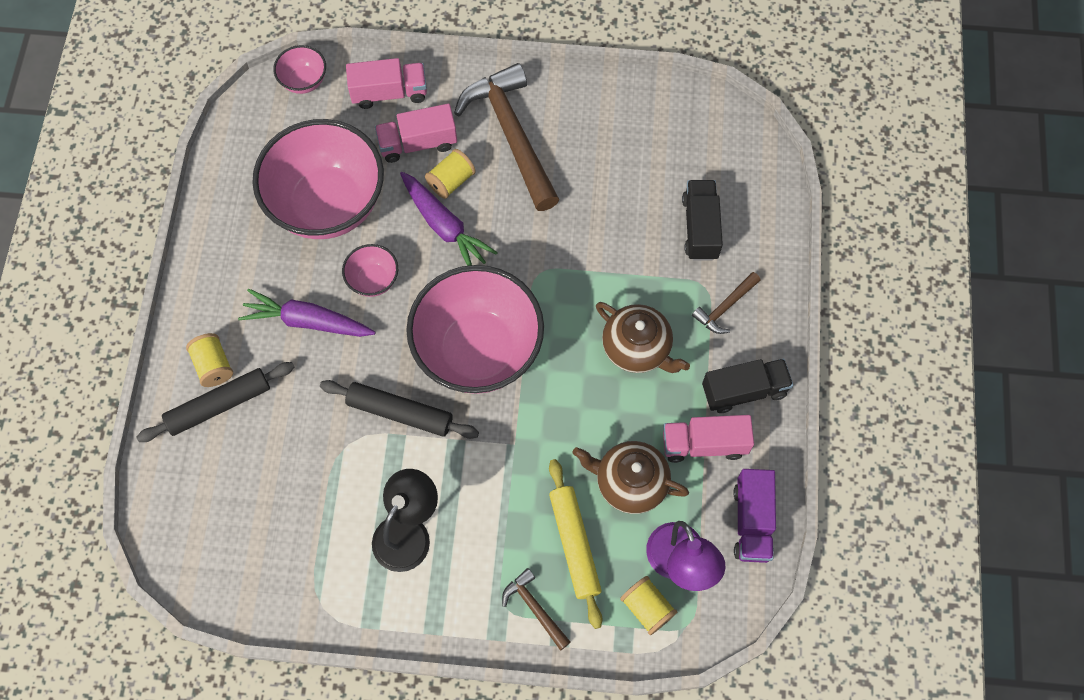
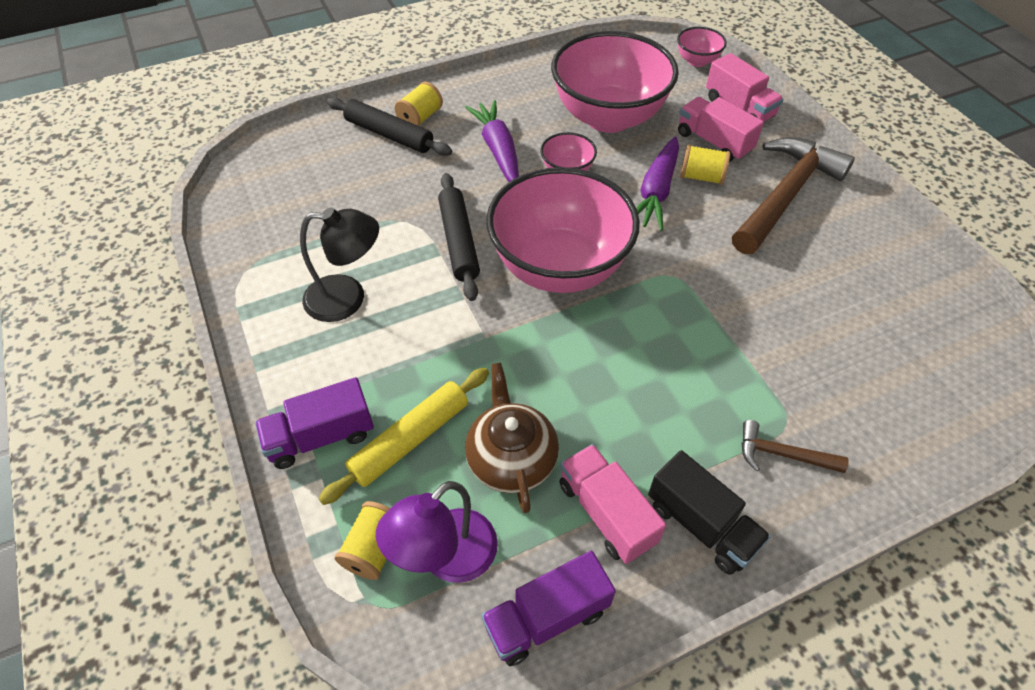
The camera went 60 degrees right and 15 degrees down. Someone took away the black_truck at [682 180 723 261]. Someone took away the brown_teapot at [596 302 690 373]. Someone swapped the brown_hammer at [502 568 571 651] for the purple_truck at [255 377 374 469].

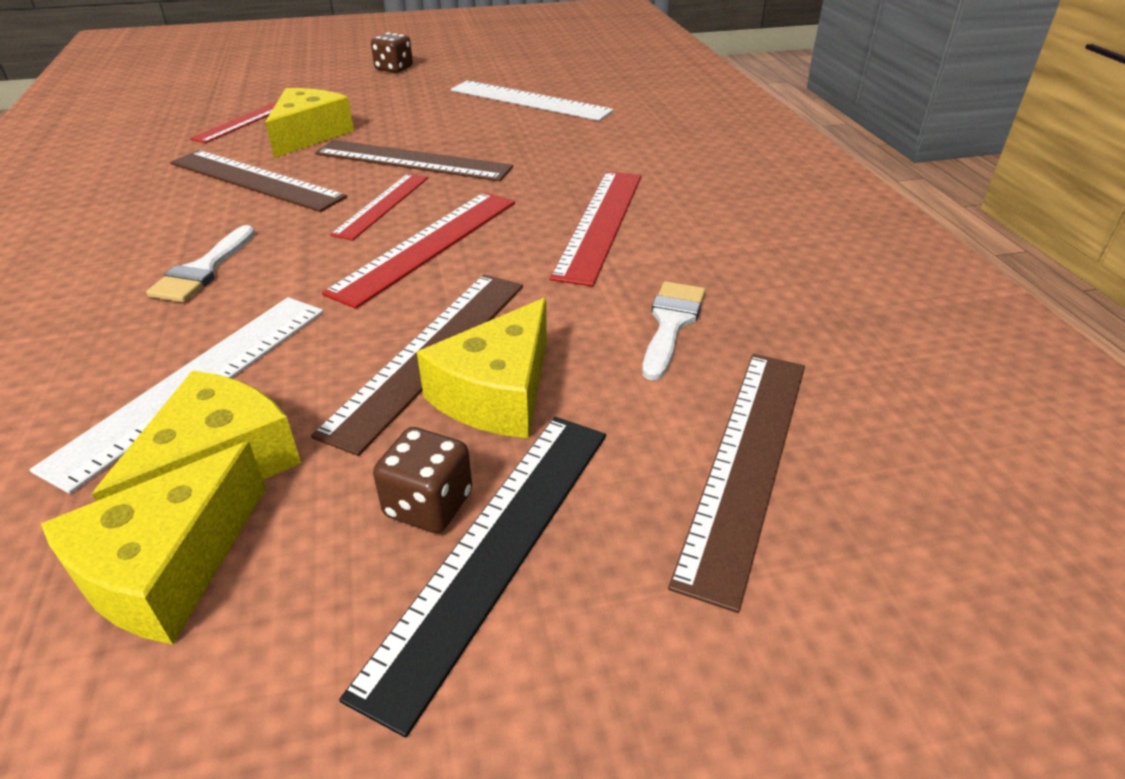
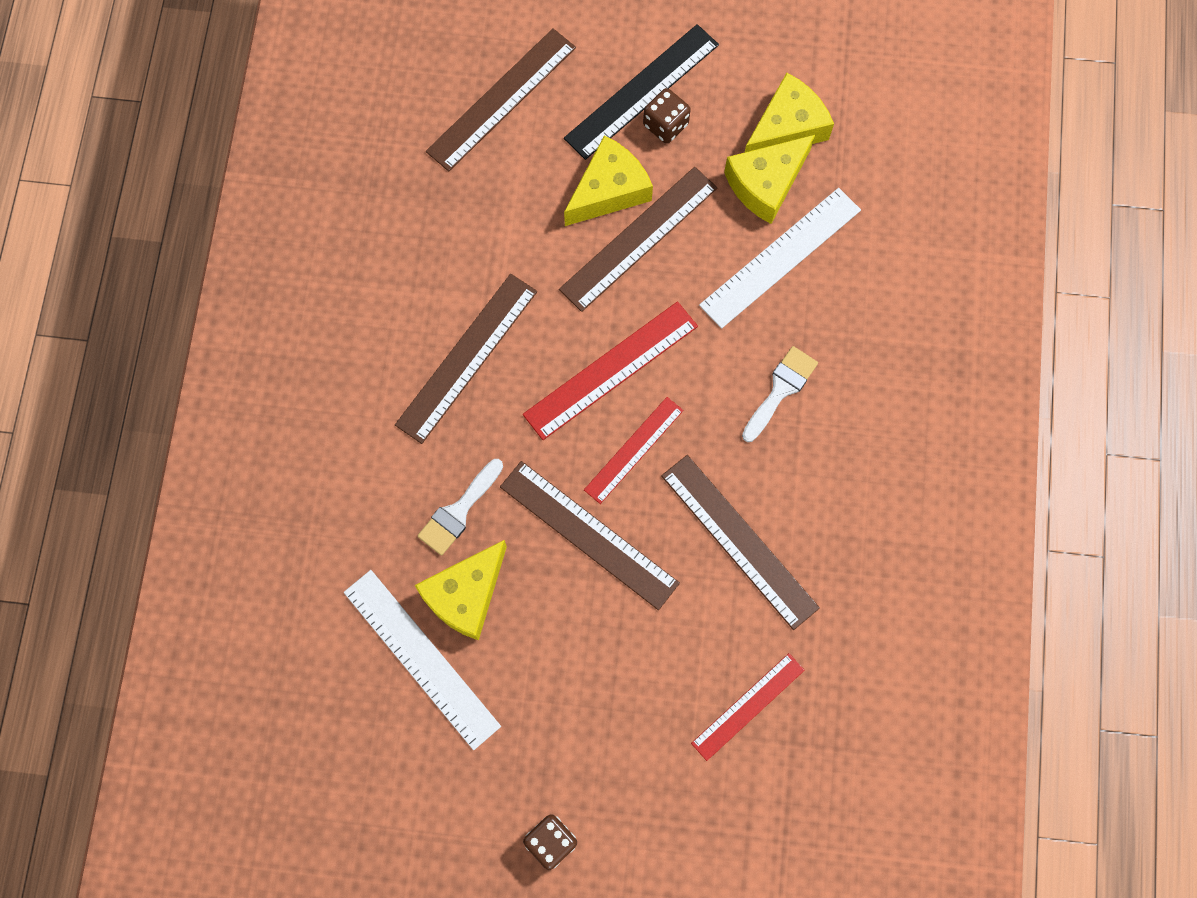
The camera went 160 degrees left and 35 degrees up. Someone carried the yellow_cheese from [265 88 354 158] to [415 540 507 640]. Someone repainted the red_ruler at [550 171 641 287], which became the brown_ruler at [395 274 537 444]. Someone carried the white_brush from [642 281 705 381] to [417 459 503 555].

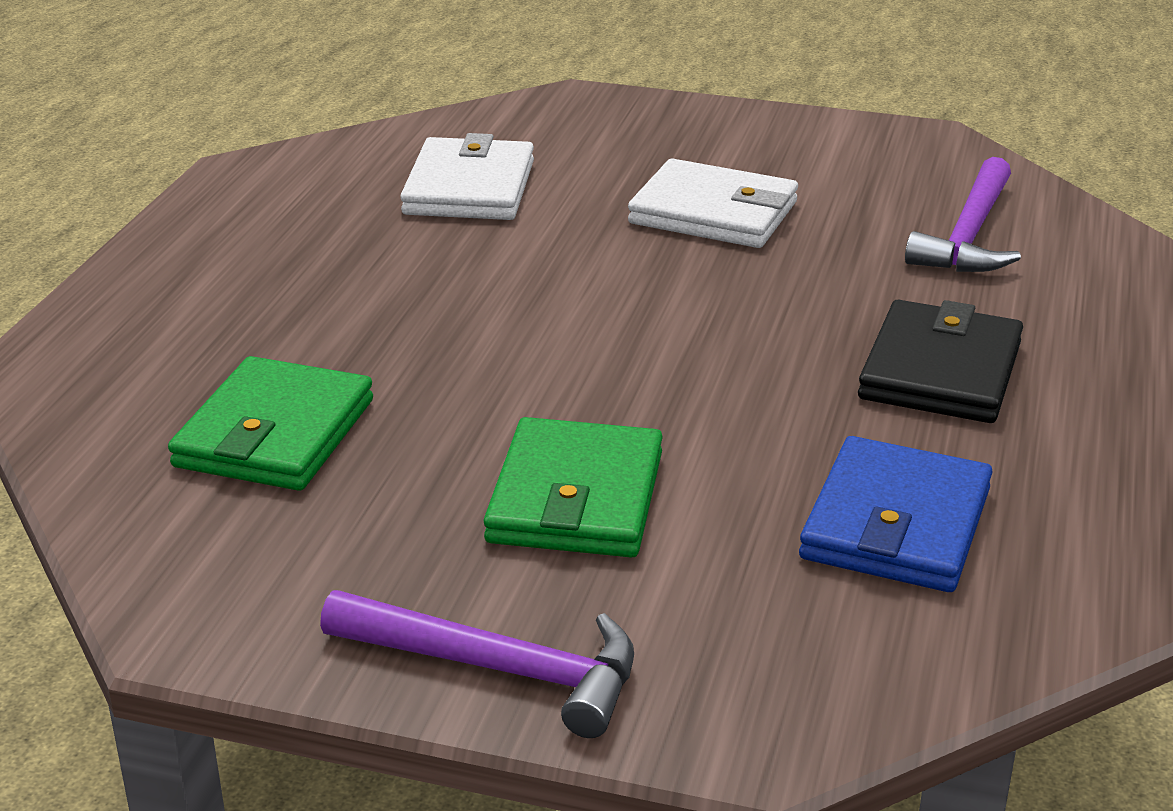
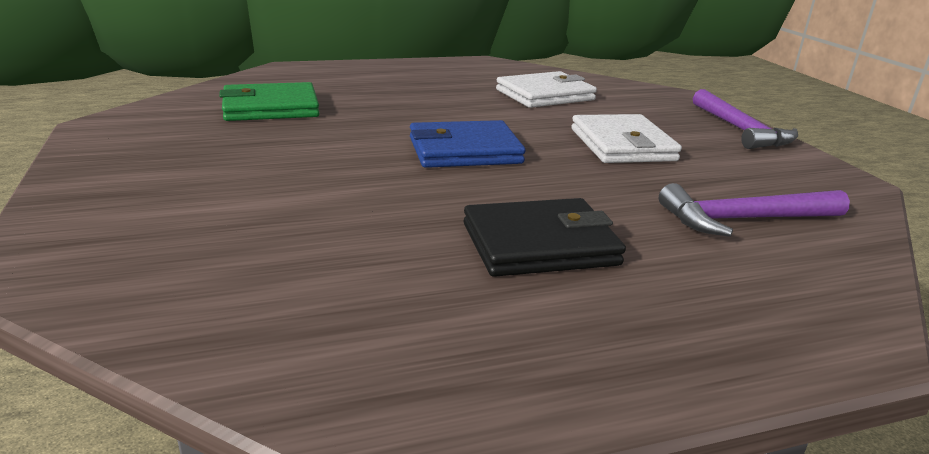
The camera went 55 degrees right and 5 degrees down. Someone took away the green_wallet at [484 417 663 558]. Someone carried the blue_wallet from [799 436 993 592] to [410 120 526 168]. Someone carried the purple_hammer from [320 590 634 738] to [693 89 798 149].

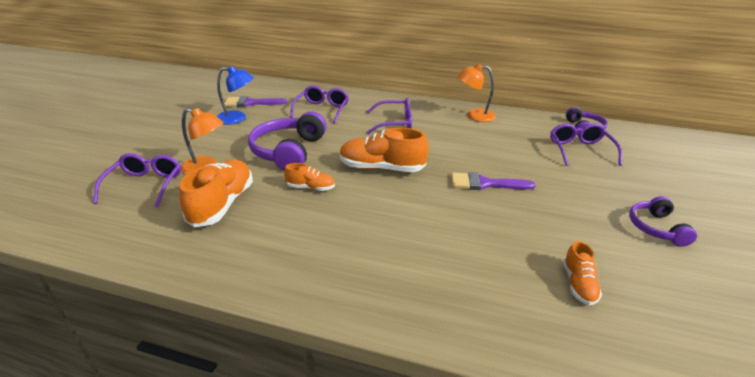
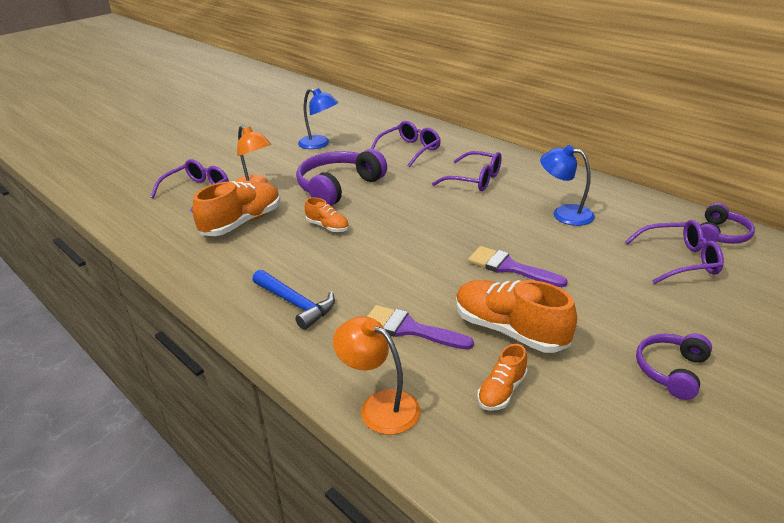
The camera went 30 degrees right and 0 degrees up. Someone carried the orange_lamp from [458 64 496 122] to [333 316 420 435]. Someone carried the purple_brush from [224 96 287 107] to [367 305 474 350]. Someone rotated the purple_glasses at [550 123 622 166] by 60 degrees clockwise. Someone carried the orange_shoe from [340 128 429 172] to [456 280 577 353]. Someone put down the blue_lamp at [540 145 595 226]. Someone put down the blue_hammer at [252 270 335 330].

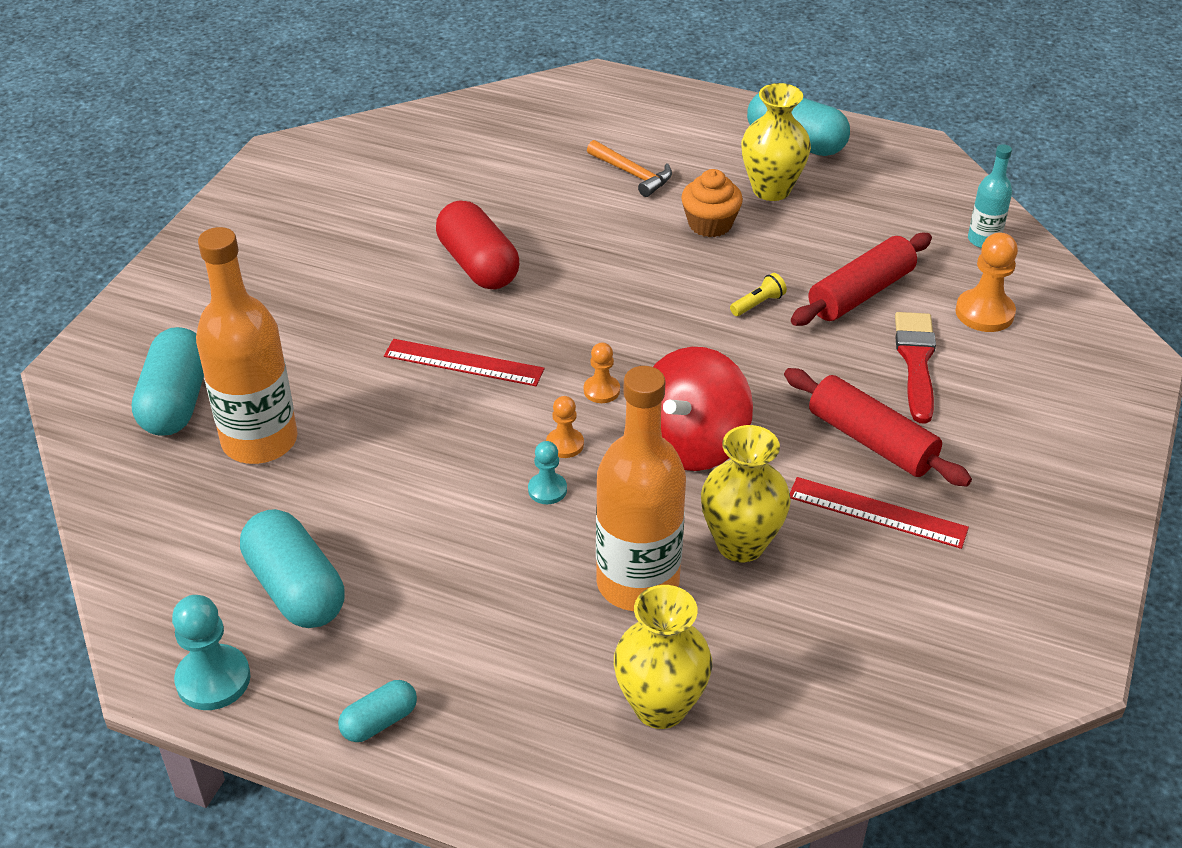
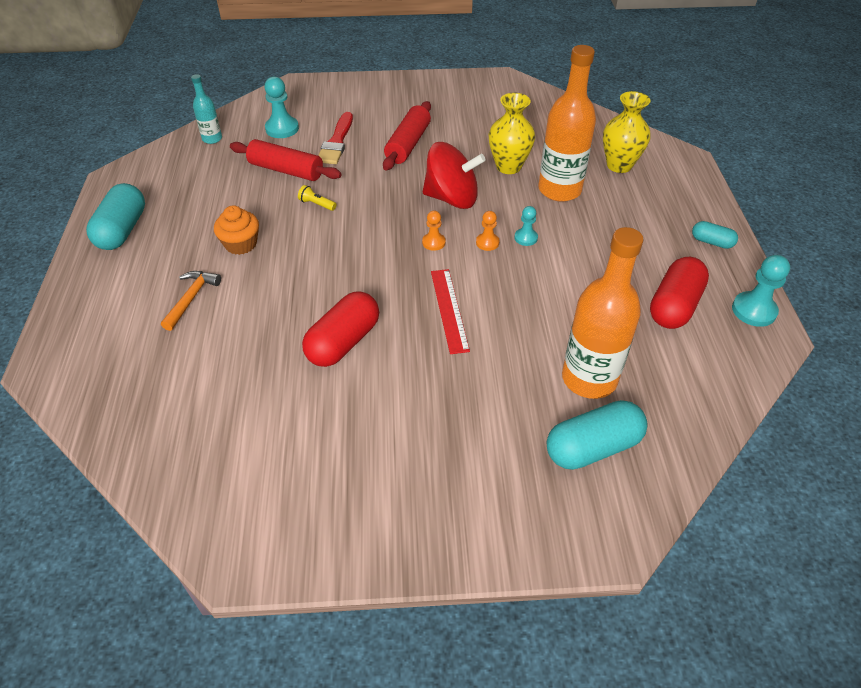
The camera went 115 degrees left and 5 degrees up. Someone took away the yellow_vase at [741 83 811 201]. Someone repainted the orange_pawn at [955 233 1018 332], which became the turquoise_pawn at [264 77 299 138]. Someone rotated the red_brush at [895 312 936 424] by 60 degrees counterclockwise. Someone took away the red_ruler at [790 477 969 549]. Someone repainted the turquoise_capsule at [240 509 345 628], which became the red_capsule at [650 257 709 329].

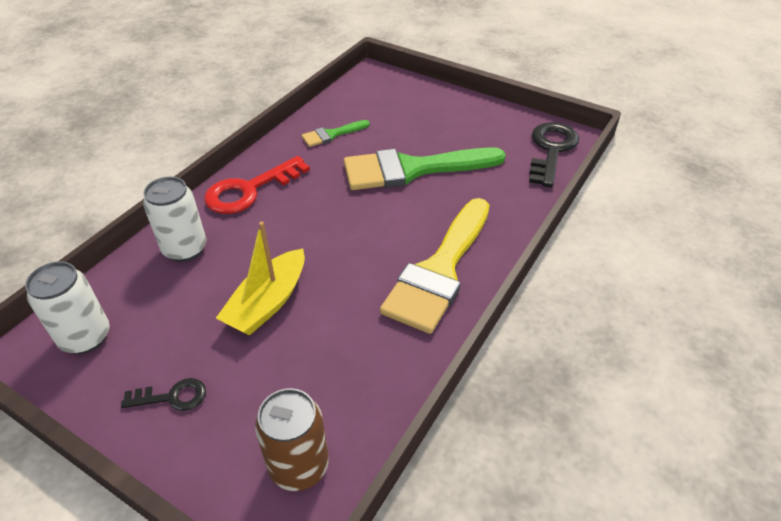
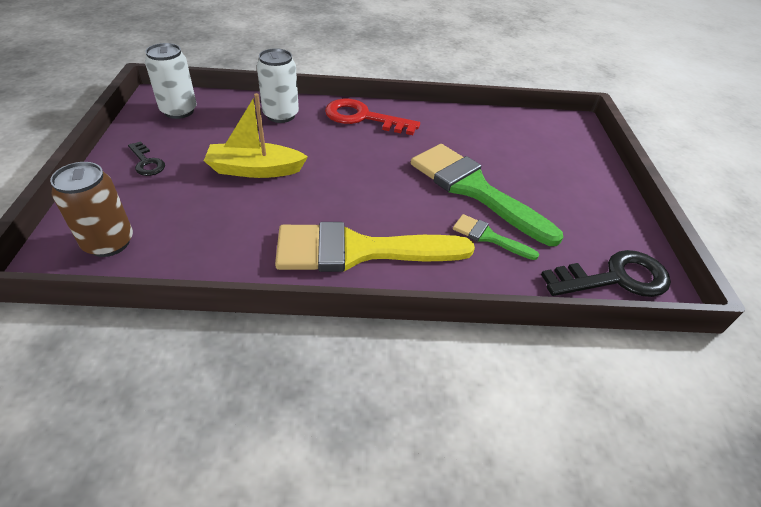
The camera went 55 degrees right and 0 degrees up. Someone carried the green_brush from [302 120 370 147] to [453 214 539 260].

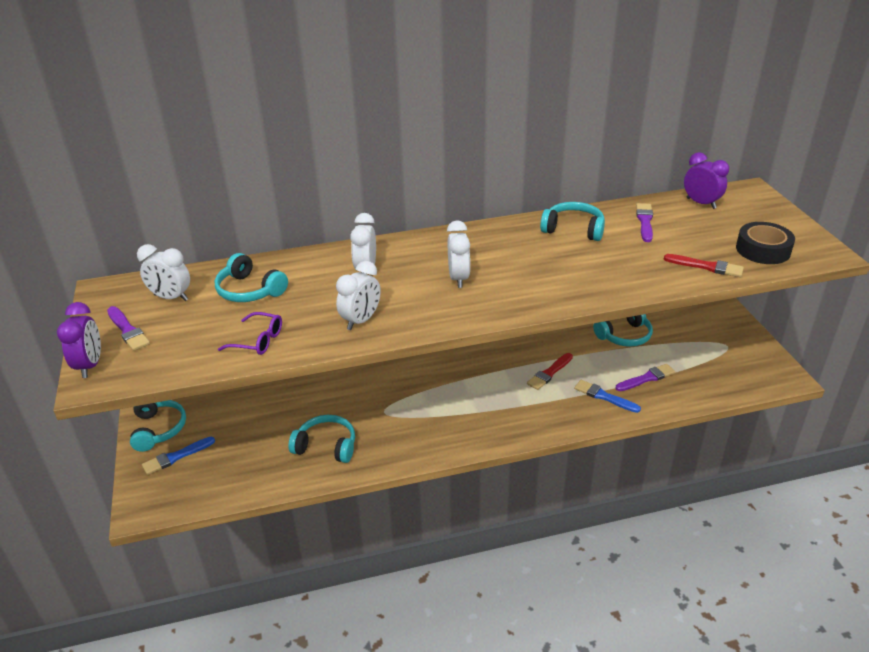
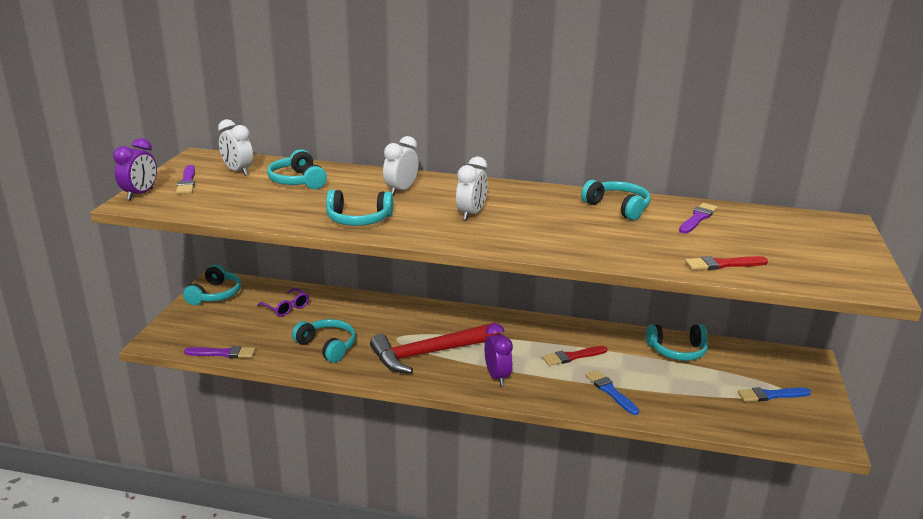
The camera went 25 degrees right and 10 degrees down. Someone carried the purple_clock from [684 152 729 209] to [485 323 513 386]. Someone took away the black_tape at [736 222 795 264]. Someone rotated the red_brush at [664 254 744 277] by 120 degrees clockwise. Someone swapped the white_clock at [336 261 381 330] for the turquoise_headphones at [326 190 393 226]. Someone carried the purple_glasses from [218 312 282 355] to [257 288 309 316]. Someone carried the purple_brush from [615 364 675 391] to [184 346 256 358]. Someone carried the blue_brush from [142 437 215 475] to [738 387 811 402]. Someone put down the red_hammer at [370 322 500 373].

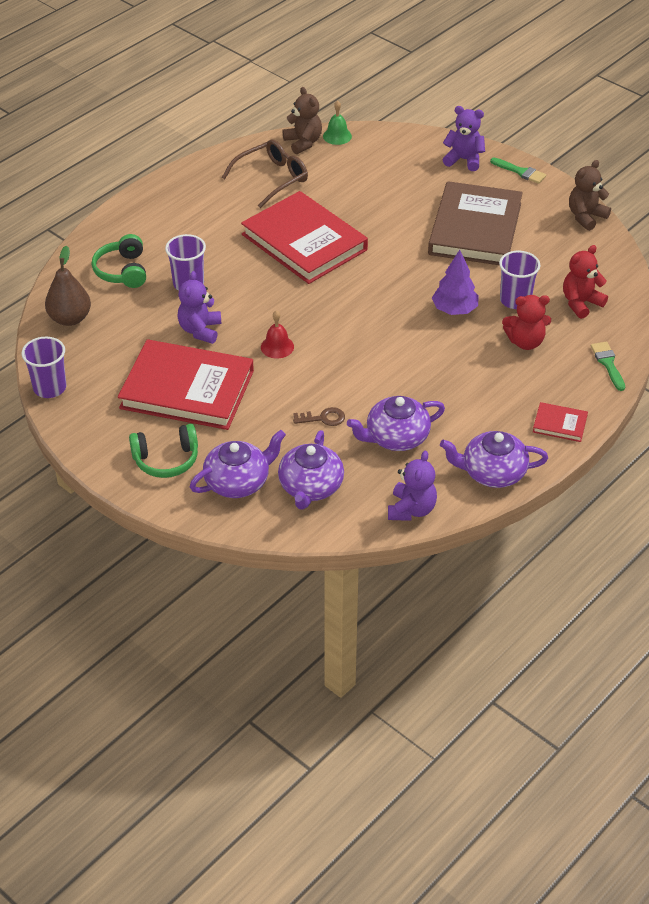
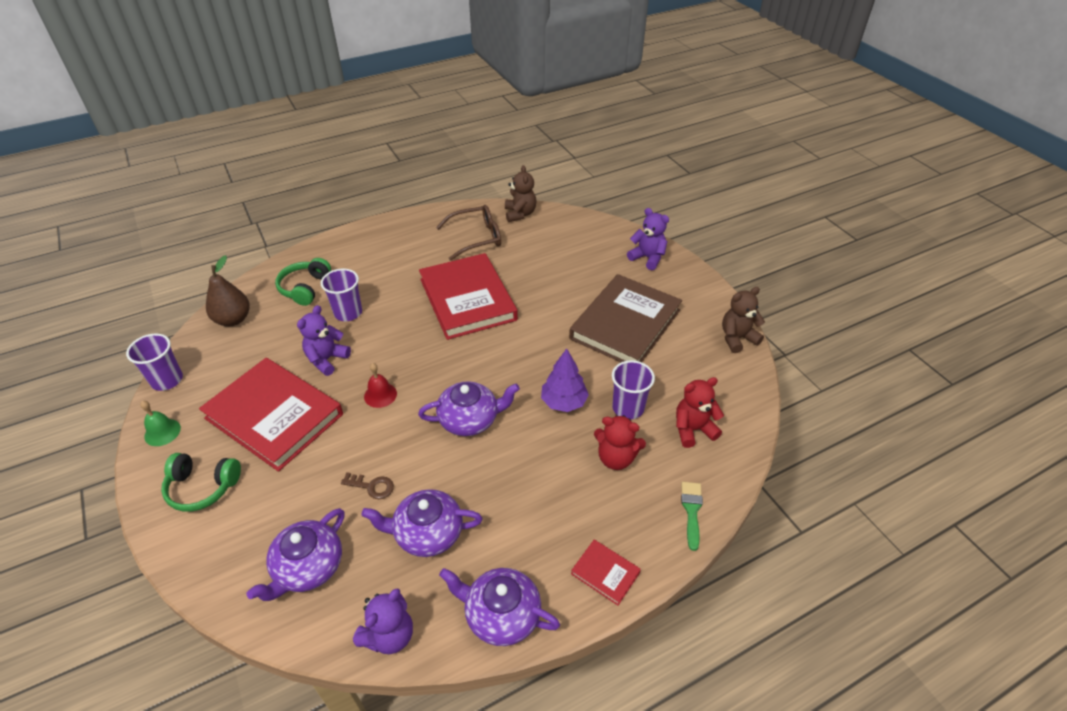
The camera went 20 degrees right and 0 degrees up. Someone carried the green_bell from [323 101 352 145] to [140 401 181 446]. Someone took away the green_brush at [490 158 546 184]. Someone carried the purple_teapot from [190 430 286 498] to [418 381 520 436].

